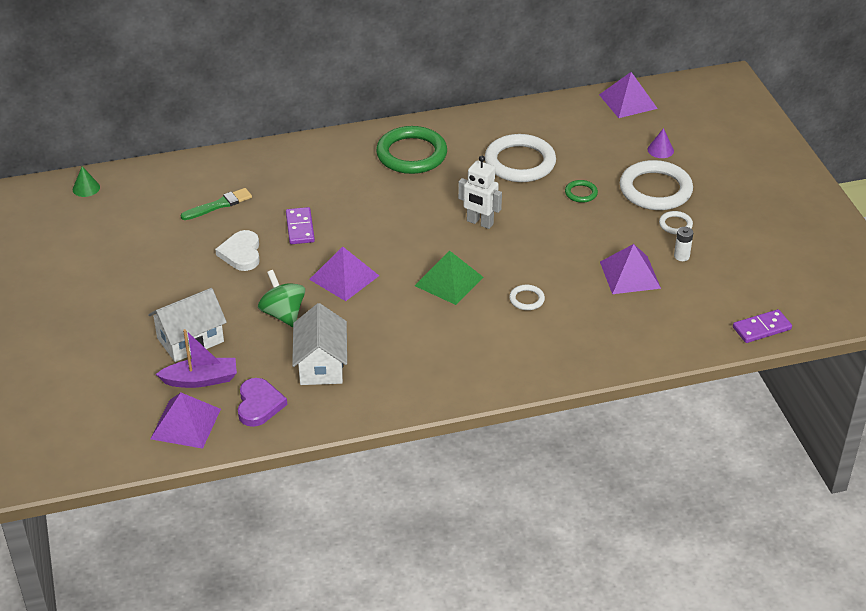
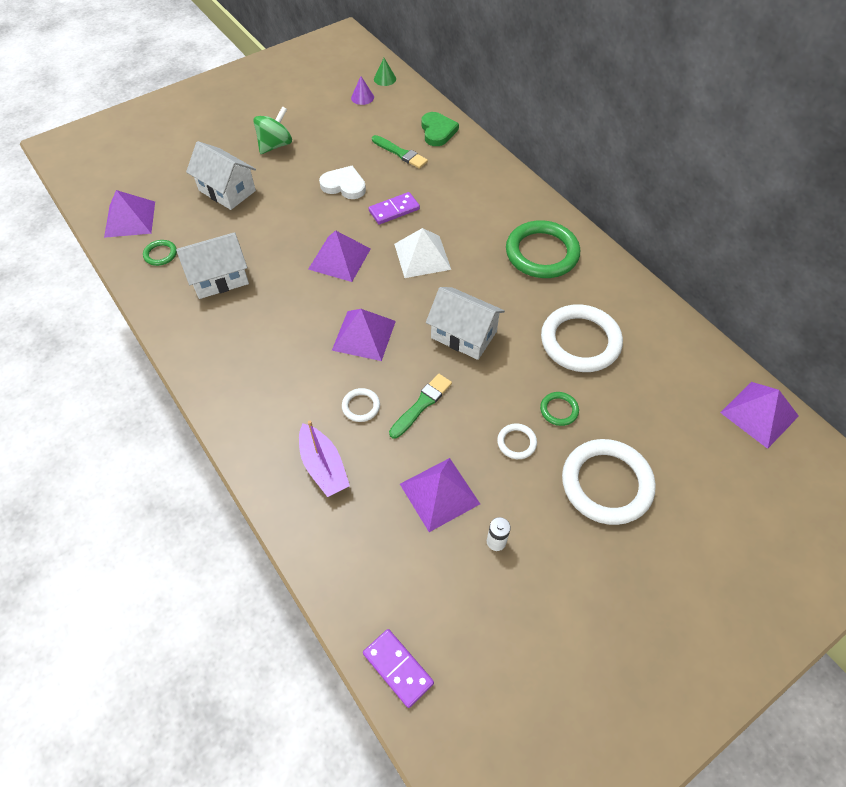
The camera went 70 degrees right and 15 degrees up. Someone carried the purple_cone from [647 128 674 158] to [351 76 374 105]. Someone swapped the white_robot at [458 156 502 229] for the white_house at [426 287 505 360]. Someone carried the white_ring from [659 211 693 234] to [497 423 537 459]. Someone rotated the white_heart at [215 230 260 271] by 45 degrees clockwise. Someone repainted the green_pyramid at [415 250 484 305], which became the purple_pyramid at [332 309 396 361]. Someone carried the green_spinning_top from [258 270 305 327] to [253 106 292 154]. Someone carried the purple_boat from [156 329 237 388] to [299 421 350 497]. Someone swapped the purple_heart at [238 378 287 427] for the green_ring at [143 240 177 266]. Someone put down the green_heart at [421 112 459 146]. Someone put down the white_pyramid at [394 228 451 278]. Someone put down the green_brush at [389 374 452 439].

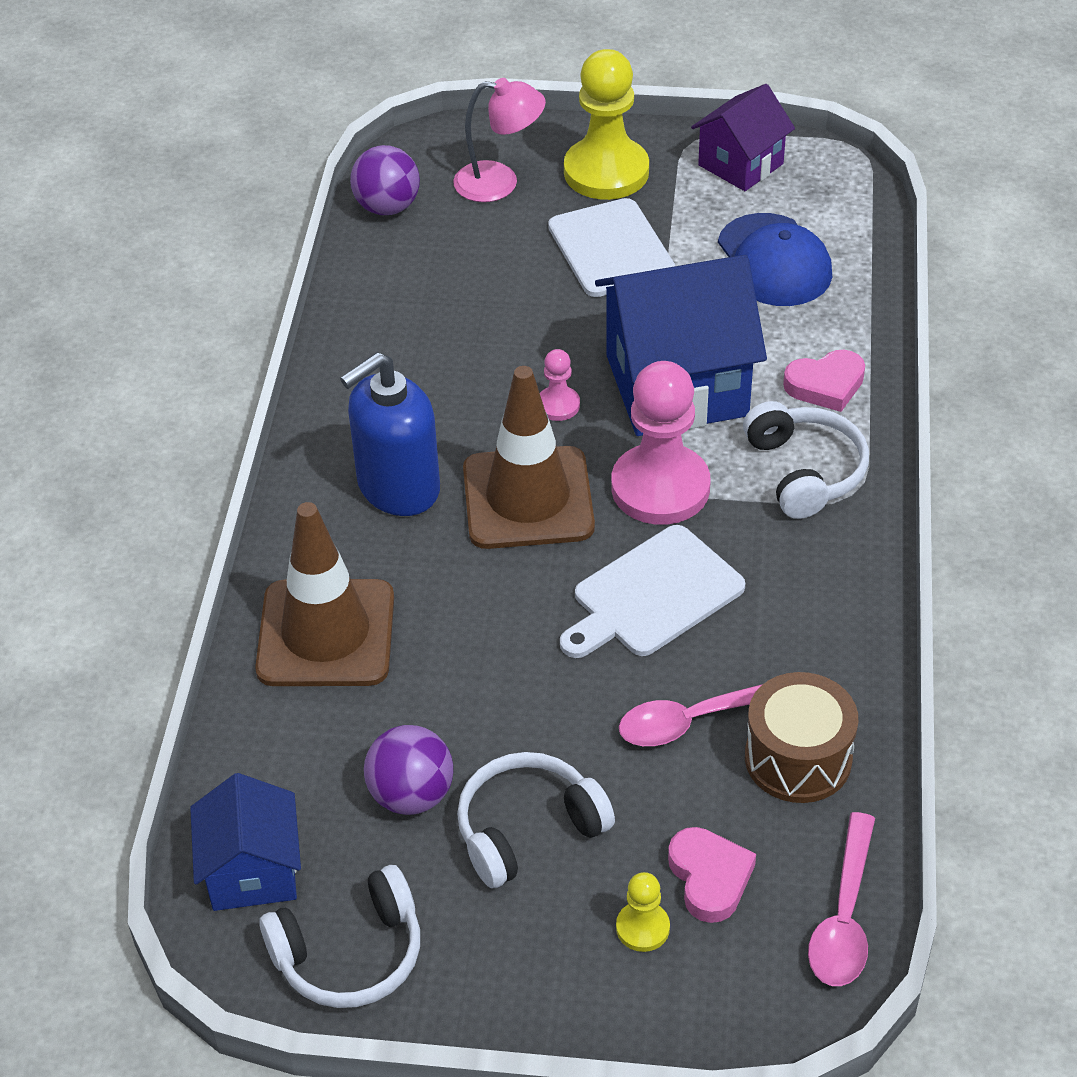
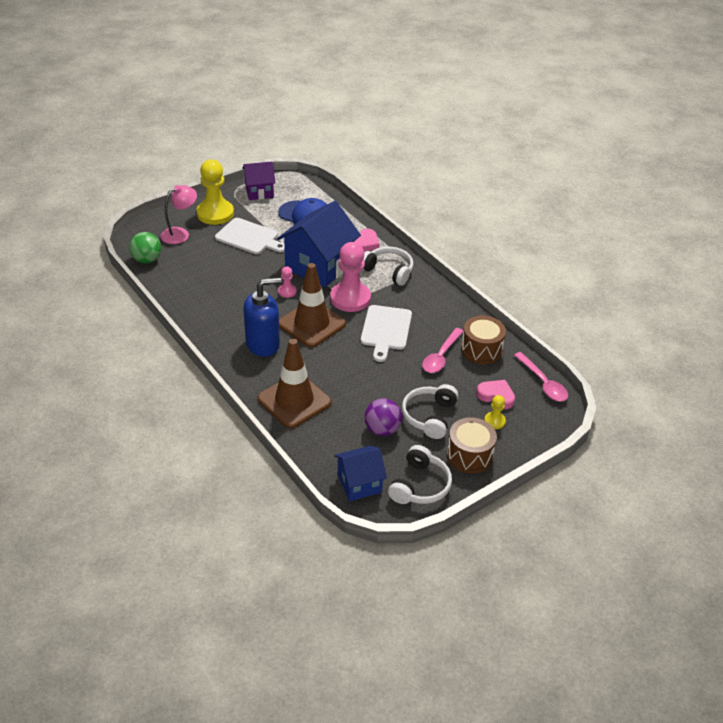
The camera went 45 degrees left and 5 degrees down. Someone rotated the purple_house at [691 84 795 191] by 75 degrees clockwise. Someone repainted the purple_ball at [350 145 420 215], which became the green_ball at [129 232 161 263]. Someone rotated the blue_soap_dispenser at [340 352 440 516] by 120 degrees counterclockwise. Someone rotated the blue_house at [190 773 301 911] by 60 degrees counterclockwise. Someone put down the brown_drum at [447 417 497 474].

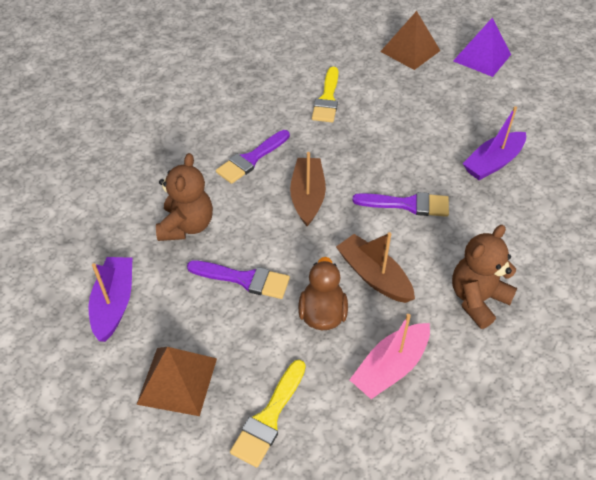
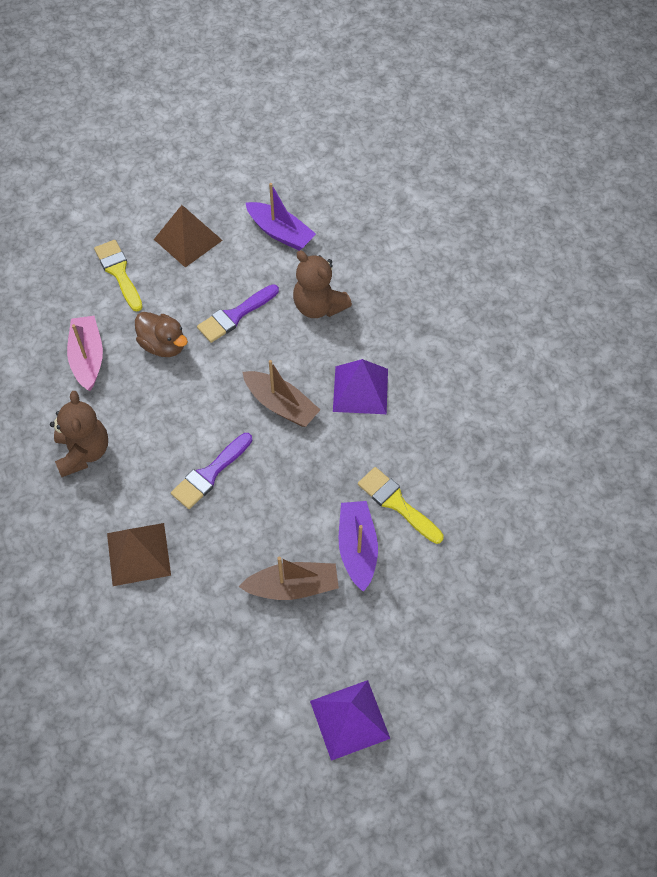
The camera went 125 degrees right and 10 degrees up. Someone carried the brown_pyramid from [380 11 440 70] to [107 523 171 586]. Someone carried the purple_boat from [462 106 526 180] to [339 501 378 592]. Someone swapped the purple_brush at [216 130 290 184] for the purple_pyramid at [333 359 388 414]. Someone carried the brown_boat from [336 232 415 303] to [238 557 339 600].

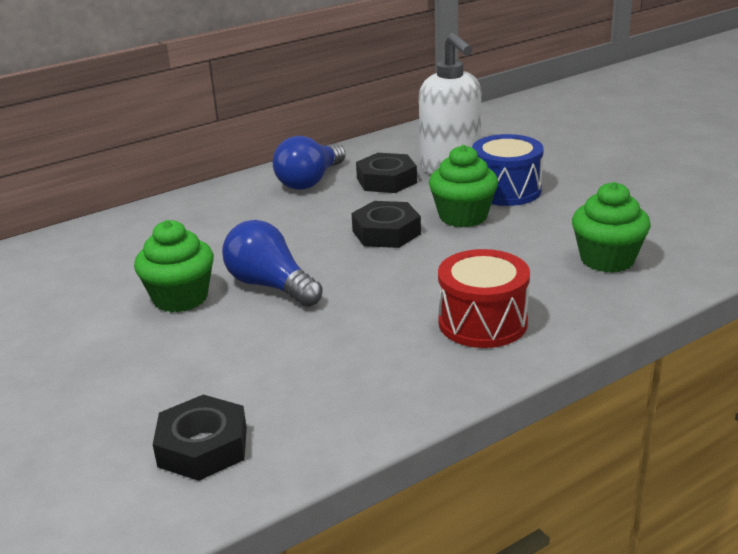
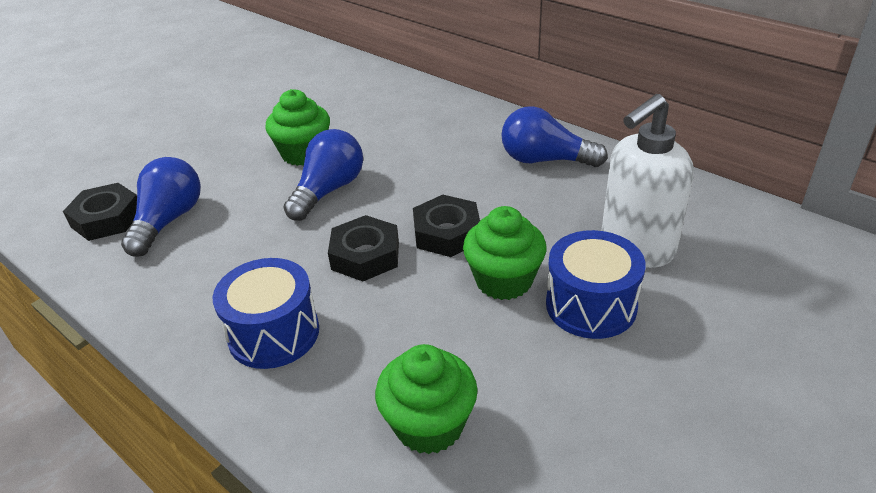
The camera went 75 degrees right and 10 degrees up. Someone carried the black_nut from [356 153 417 193] to [328 215 399 281]. Someone repainted the red_drum at [438 249 530 348], which became the blue_drum at [213 258 319 369]. Someone put down the blue_light_bulb at [121 157 201 257].

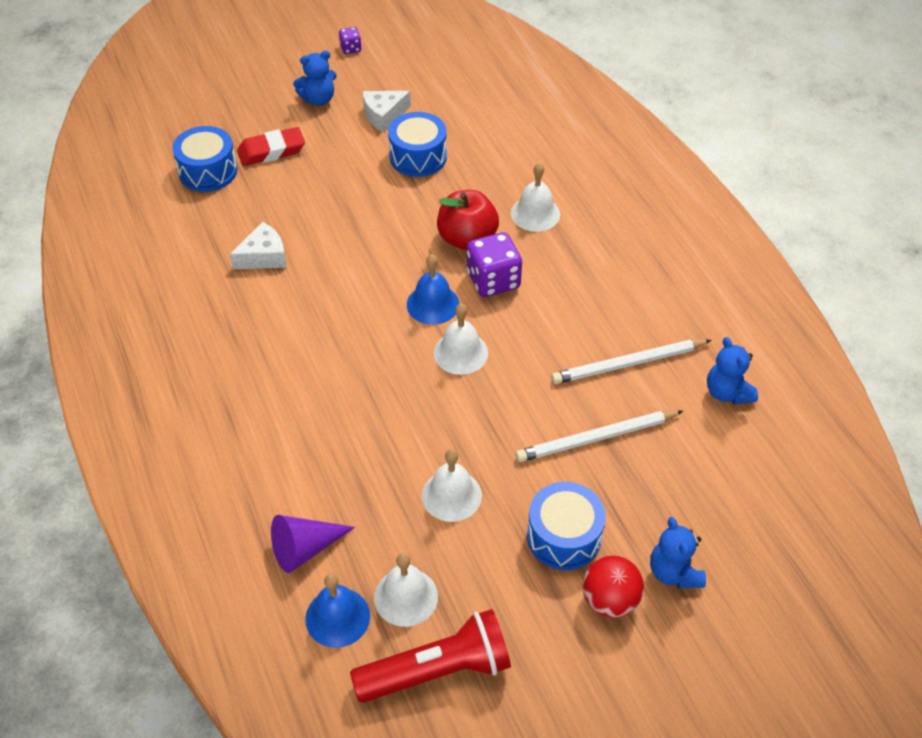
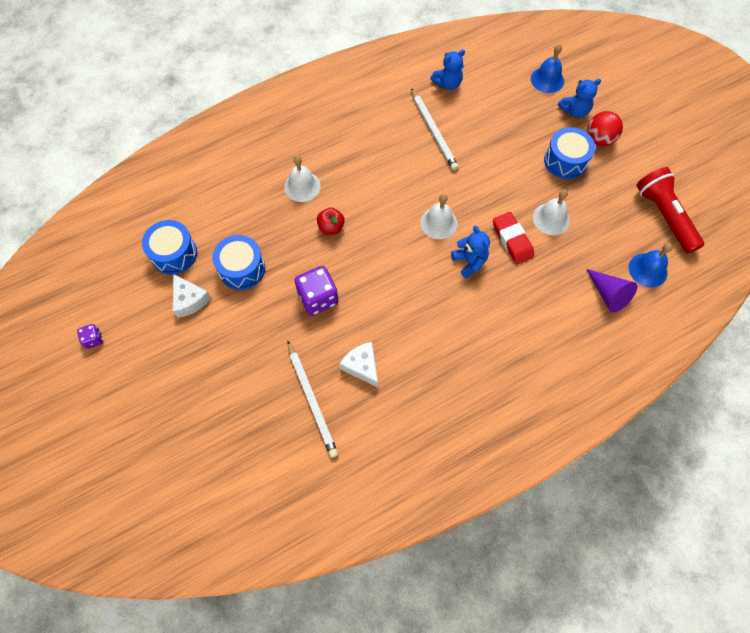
The camera went 95 degrees left and 15 degrees up. Someone carried the blue_teddy_bear from [293 51 337 106] to [451 226 490 278]. Someone carried the blue_drum from [172 126 237 192] to [142 220 197 275]. Someone carried the red_eraser from [237 127 305 166] to [493 212 534 264]. Someone scaled the red_apple at [437 190 499 250] by 0.61. Someone carried the purple_dice from [467 232 522 297] to [295 266 339 316]. Someone carried the blue_bell from [407 254 459 325] to [531 44 564 93]. Someone carried the white_pencil from [516 410 683 462] to [287 340 338 458]. Someone took away the white_bell at [374 553 438 627].

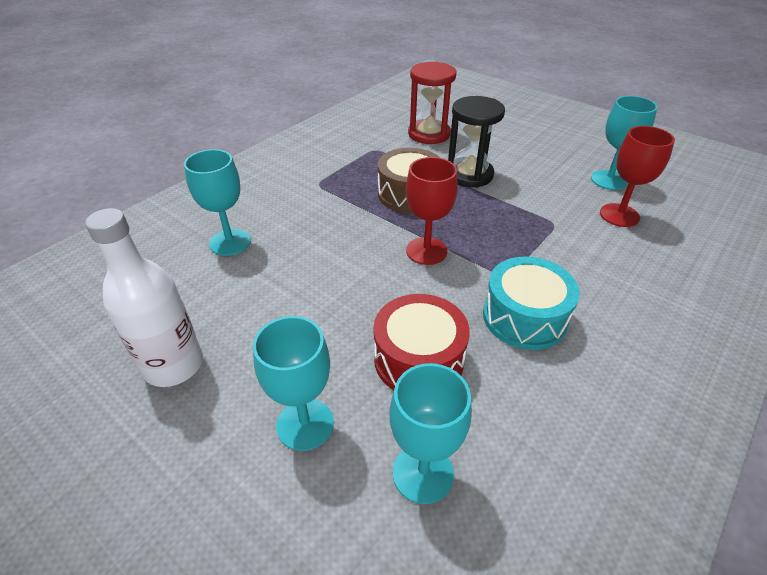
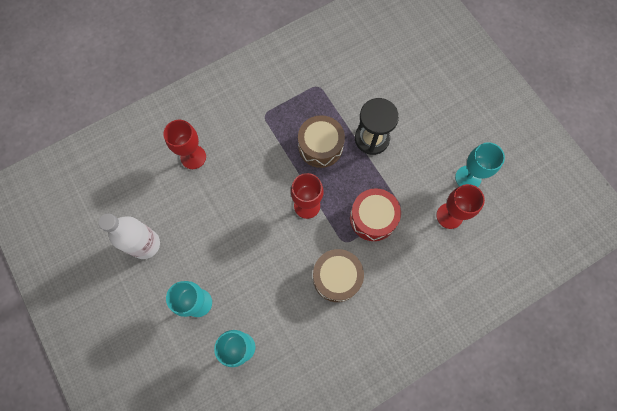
The camera went 20 degrees right and 30 degrees up. Someone took away the red_hourglass at [408 62 456 144]. Someone repainted the turquoise_goblet at [184 149 251 256], which became the red_goblet at [163 120 206 169]. Someone repainted the turquoise_drum at [483 257 580 350], which became the brown_drum at [313 249 364 302]. Someone carried the red_drum from [373 294 470 390] to [350 188 401 241].

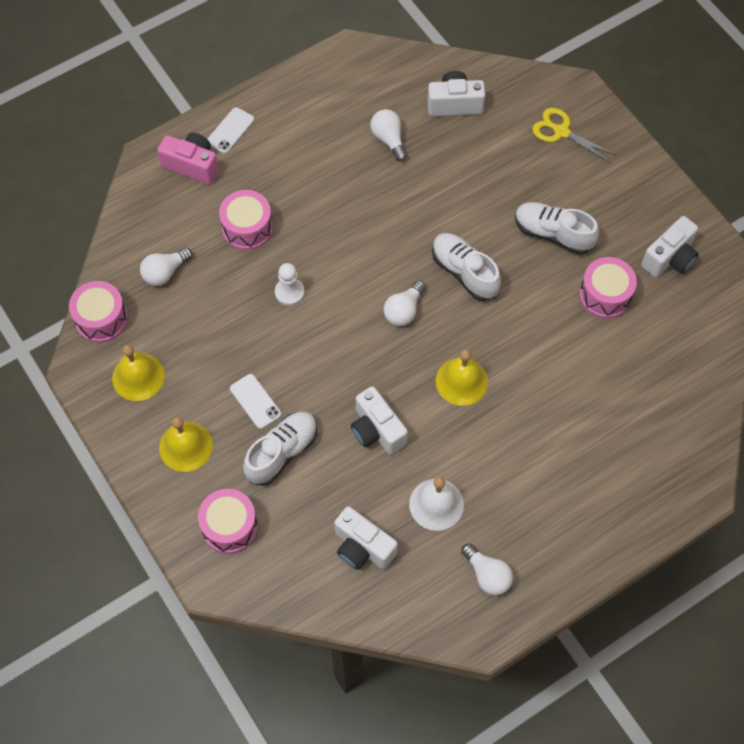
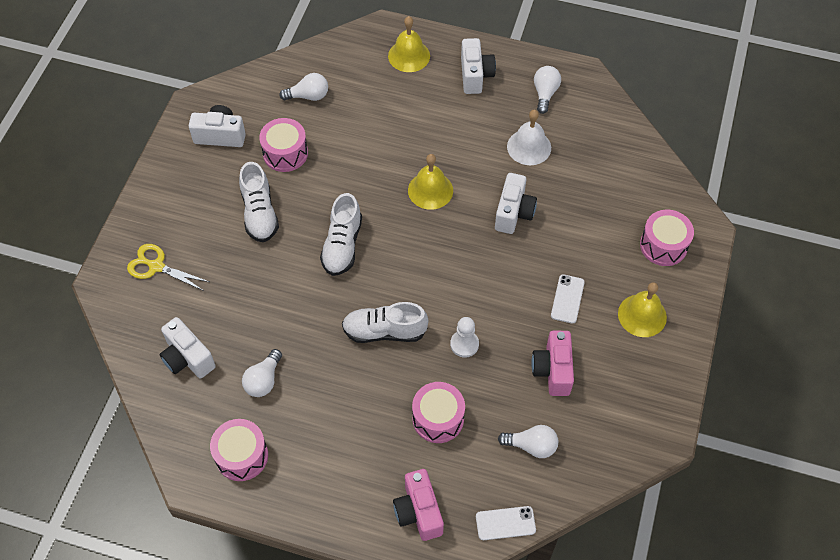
The camera went 130 degrees left and 5 degrees down. Someone carried the white_phone from [207 107 254 154] to [476 506 536 540]. Someone rotated the yellow_scissors at [532 108 616 163] by 120 degrees clockwise. Someone carried the pink_drum from [69 281 128 343] to [210 419 268 481]. Someone carried the white_light_bulb from [384 281 426 326] to [279 73 328 101]. Someone carried the yellow_bell from [112 345 165 401] to [388 16 430 72]. Someone carried the white_shoe from [243 412 317 486] to [342 302 428 343]. Someone carried the white_camera from [334 506 398 570] to [461 38 496 94]. Someone put down the pink_camera at [531 331 574 396].

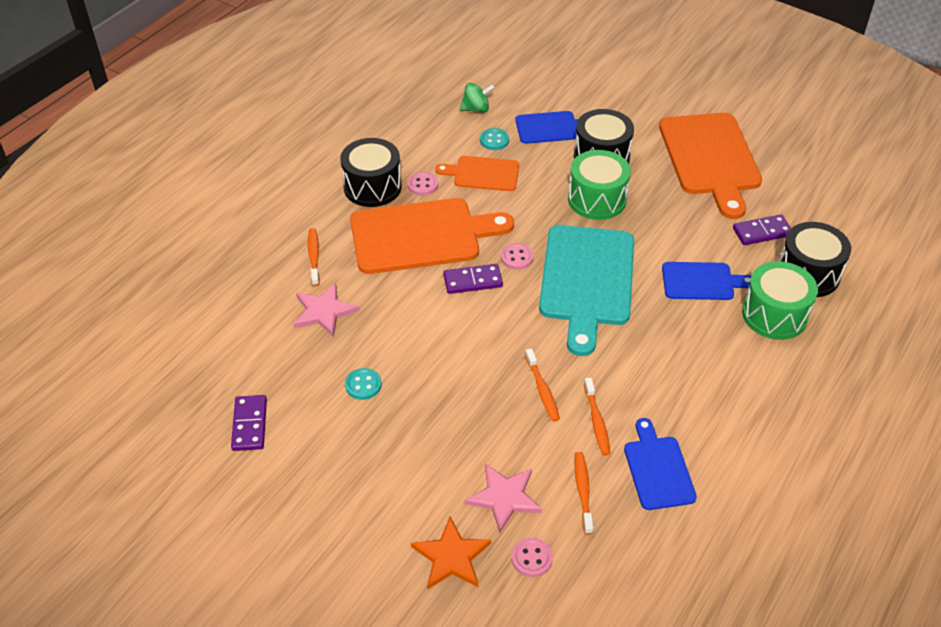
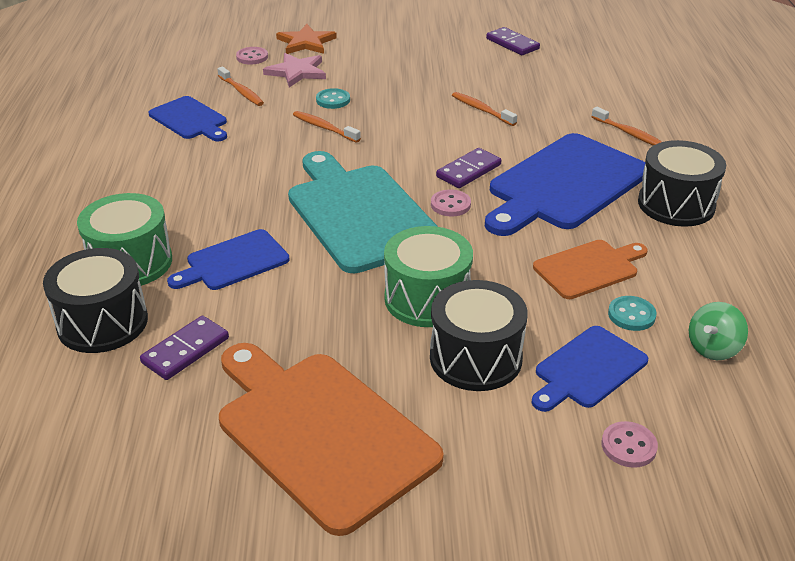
The camera went 145 degrees right and 10 degrees down. Someone carried the pink_button from [408 172 438 196] to [602 421 658 468]. Someone repainted the orange_cutting_board at [350 198 514 274], which became the blue_cutting_board at [485 133 645 236]. Someone took away the pink_star at [293 283 360 337]. Someone carried the turquoise_button from [345 368 382 400] to [316 88 350 109]. Someone carried the orange_toothbrush from [584 378 610 456] to [452 92 517 126].

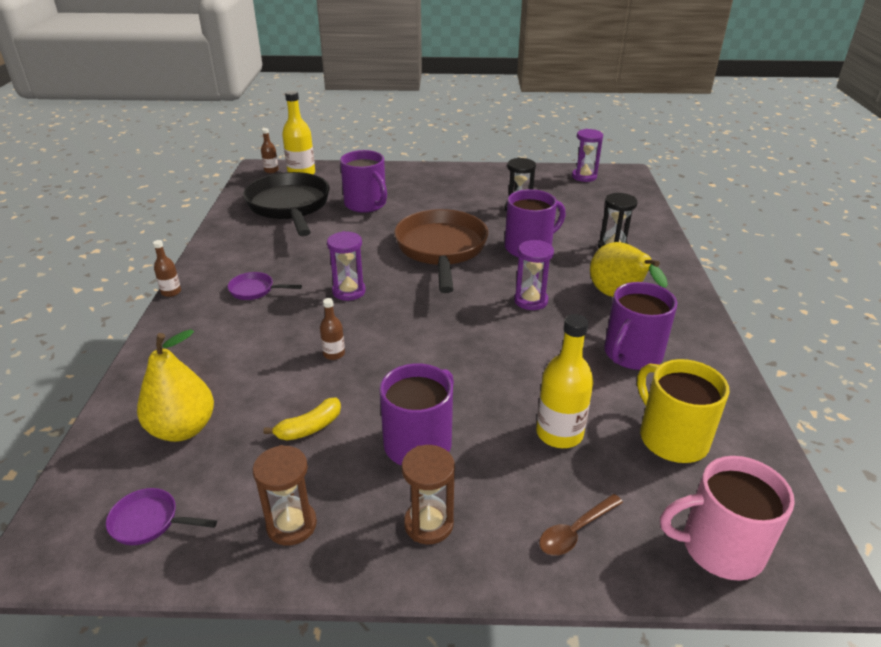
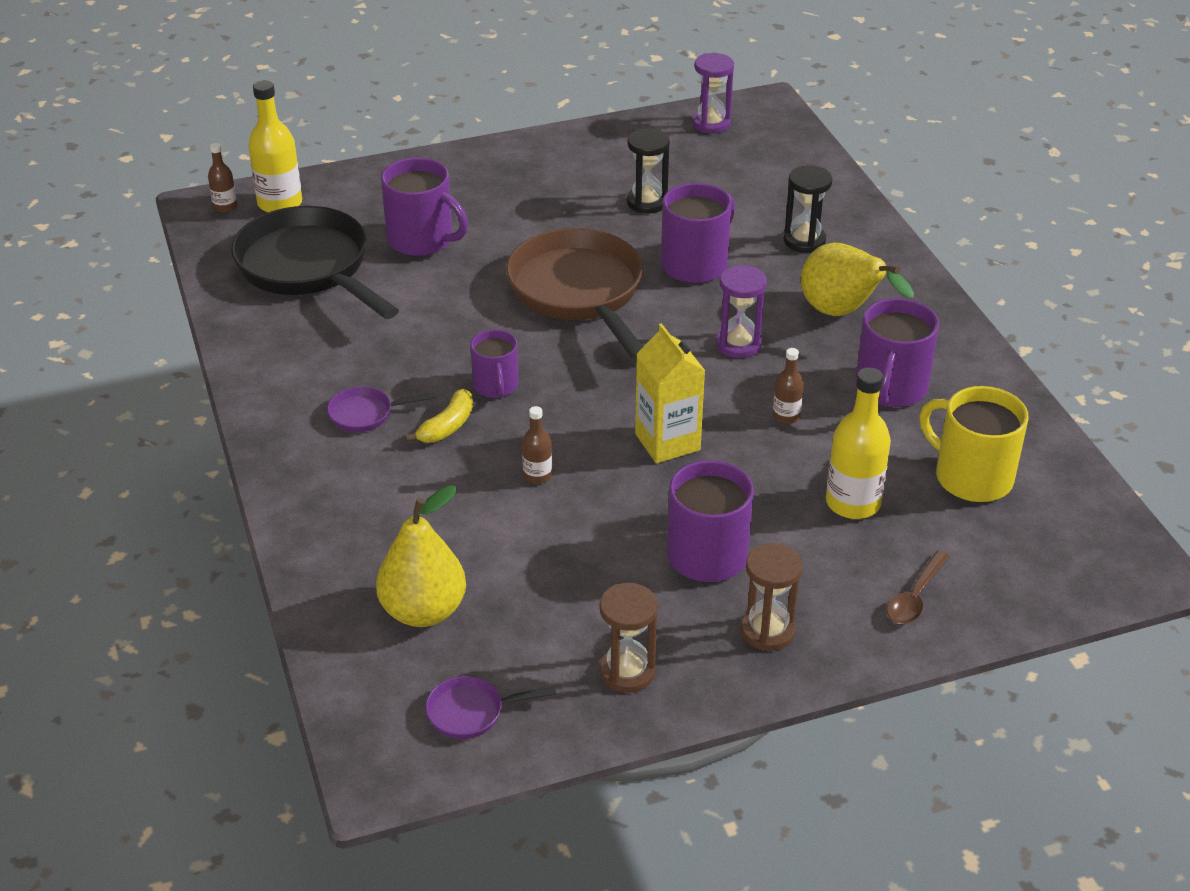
The camera went 20 degrees left and 5 degrees up. Someone swapped the purple_hourglass at [327 231 366 301] for the purple_mug at [470 329 519 398]. Someone carried the brown_bottle from [153 240 181 297] to [773 348 804 424]. Someone carried the yellow_banana from [263 398 341 441] to [405 389 473 443]. Someone took away the pink_mug at [660 456 795 581]. Someone put down the yellow_carton at [635 323 705 463].

